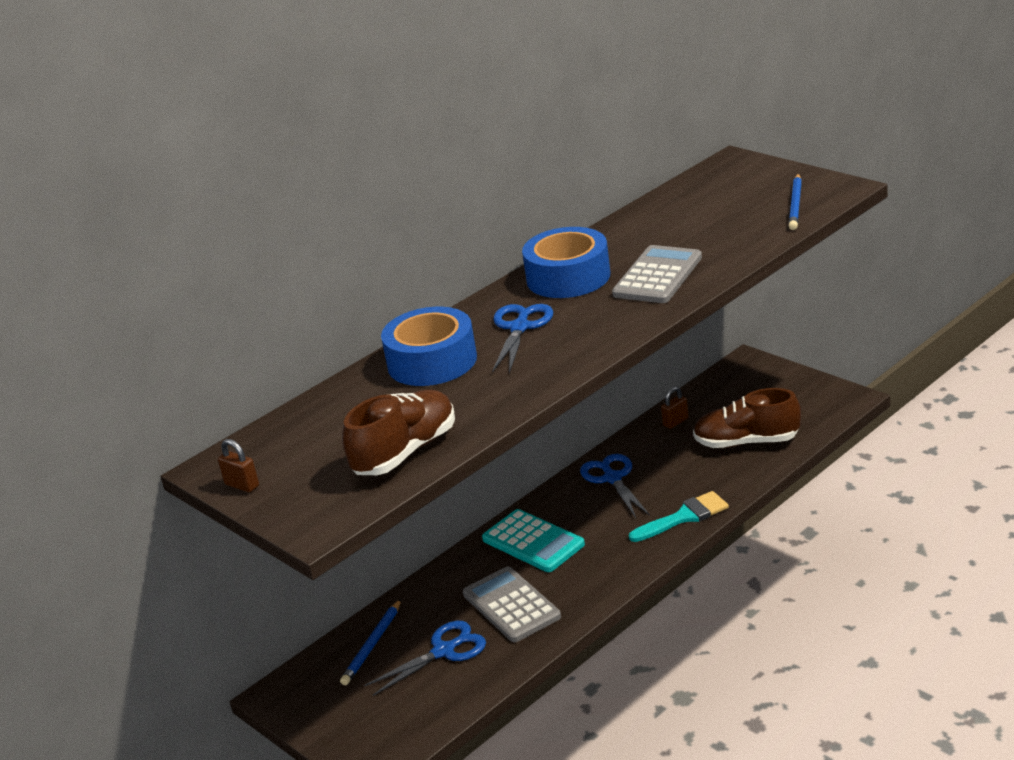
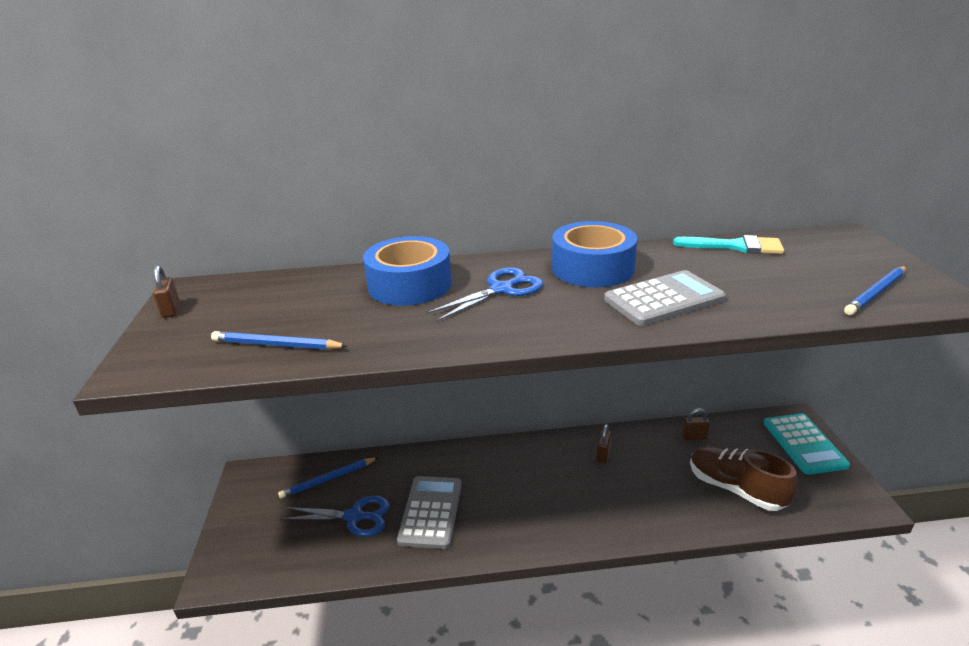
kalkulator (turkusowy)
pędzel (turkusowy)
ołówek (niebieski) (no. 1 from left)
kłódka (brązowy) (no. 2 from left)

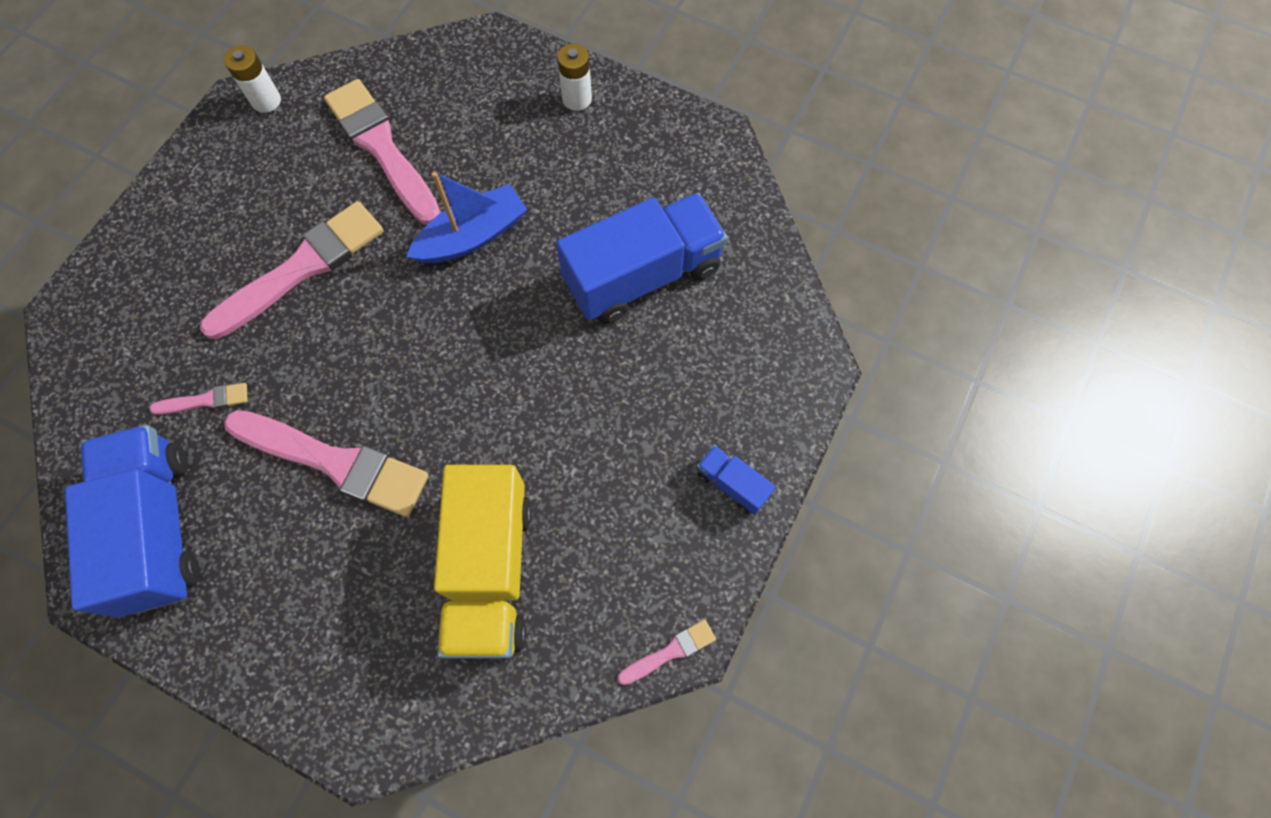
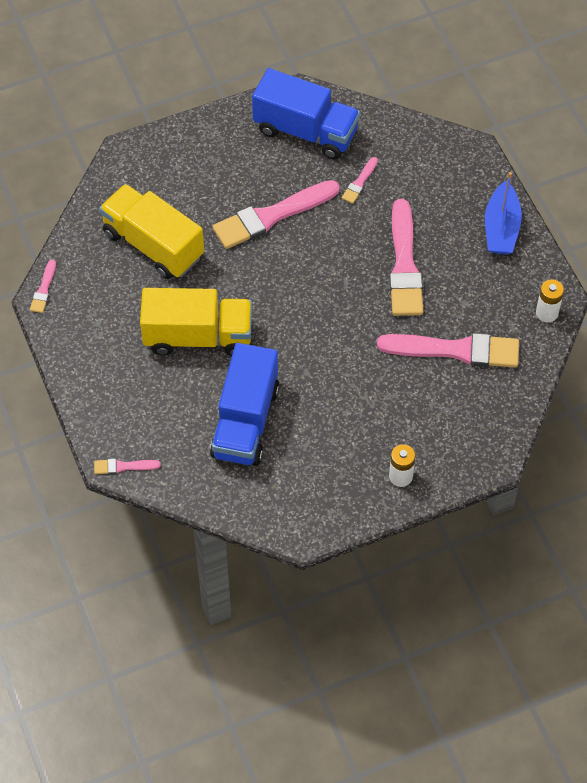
ciężarówka (niebieski) (no. 3 from left in the first image)
pędzel (różowy) (no. 2 from left)
ciężarówka (żółty) (no. 2 from left)
łódka (niebieski)

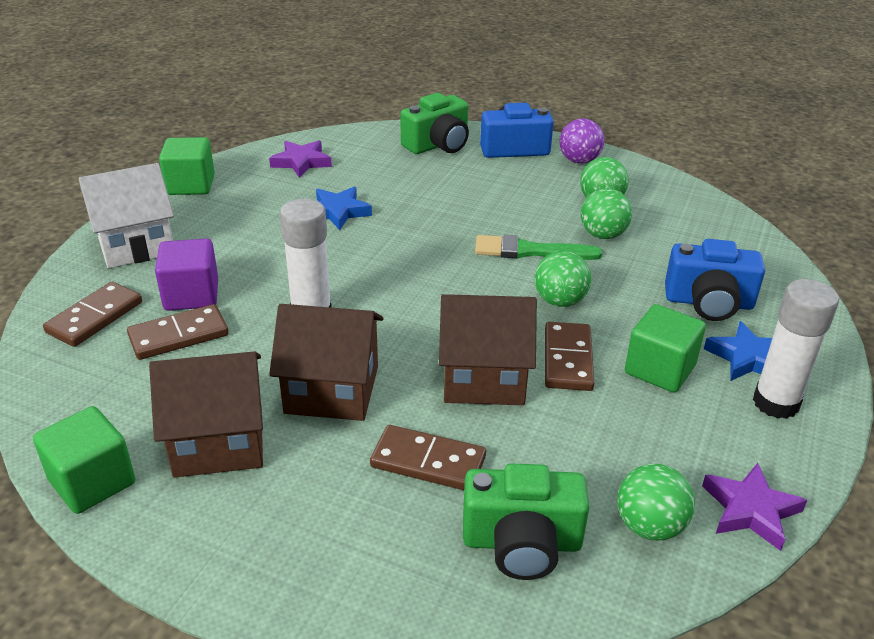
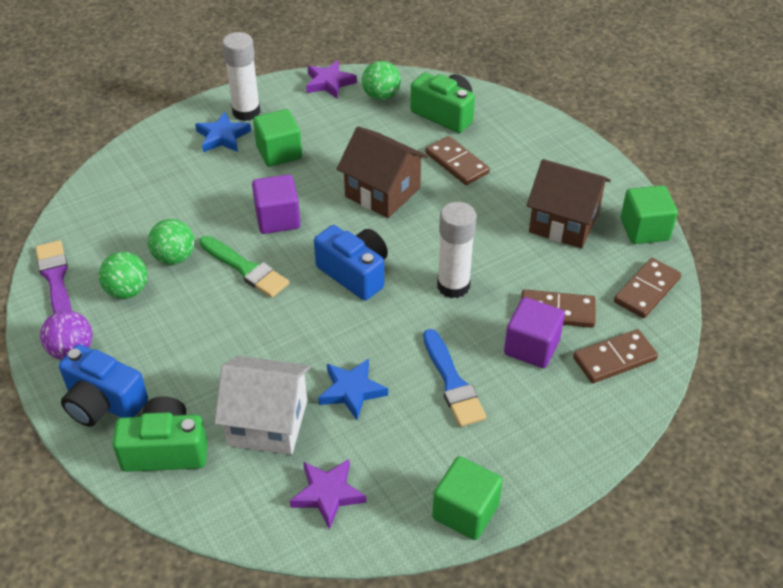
domek (brązowy) (no. 2 from left in the first image)
pędzel (fioletowy)
pędzel (niebieski)
domek (biały)
kostka domina (brązowy) (no. 4 from left)
aparat fotograficzny (niebieski) (no. 2 from left)
sześcian (fioletowy) (no. 1 from left)

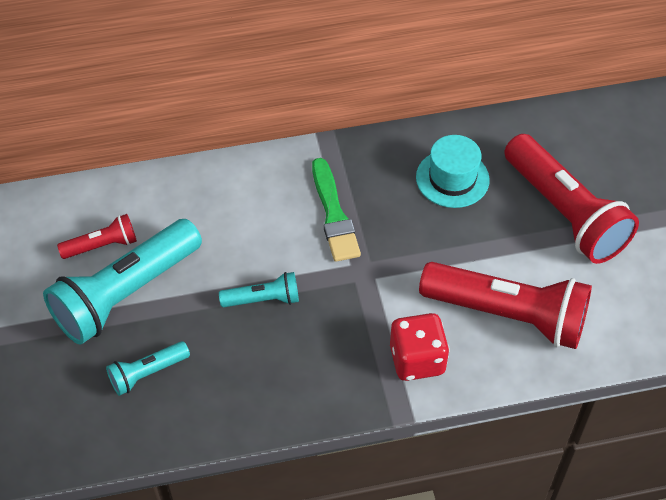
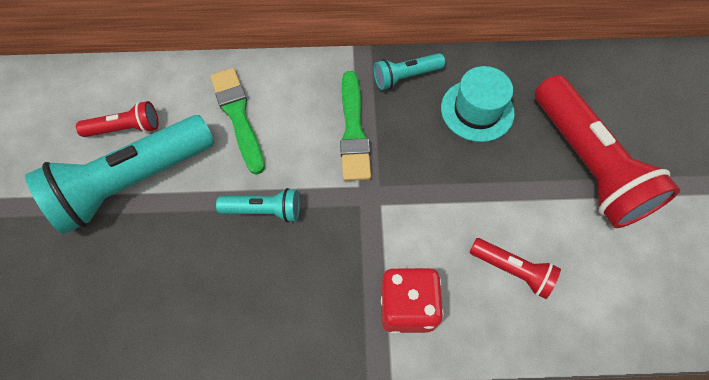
pędzel (zielony) (no. 1 from left)
latarka (turkusowy) (no. 3 from left)
latarka (czerwony) (no. 2 from left)

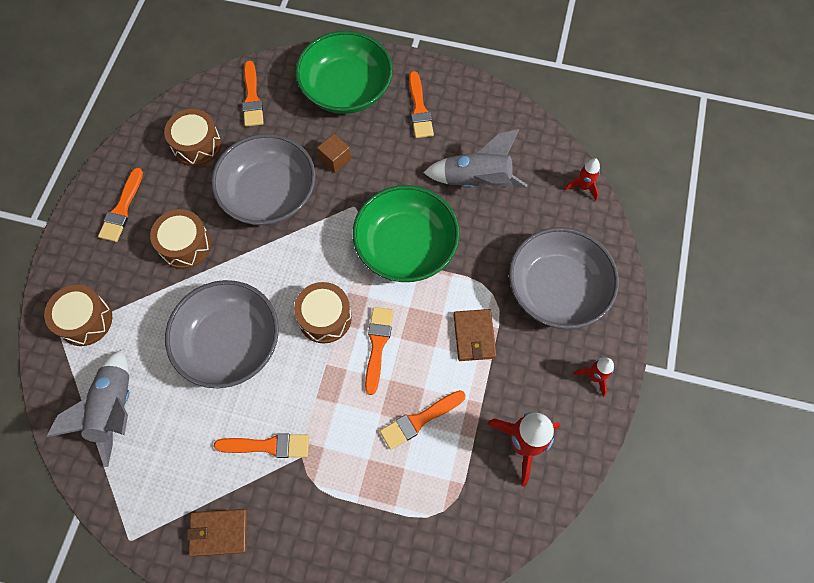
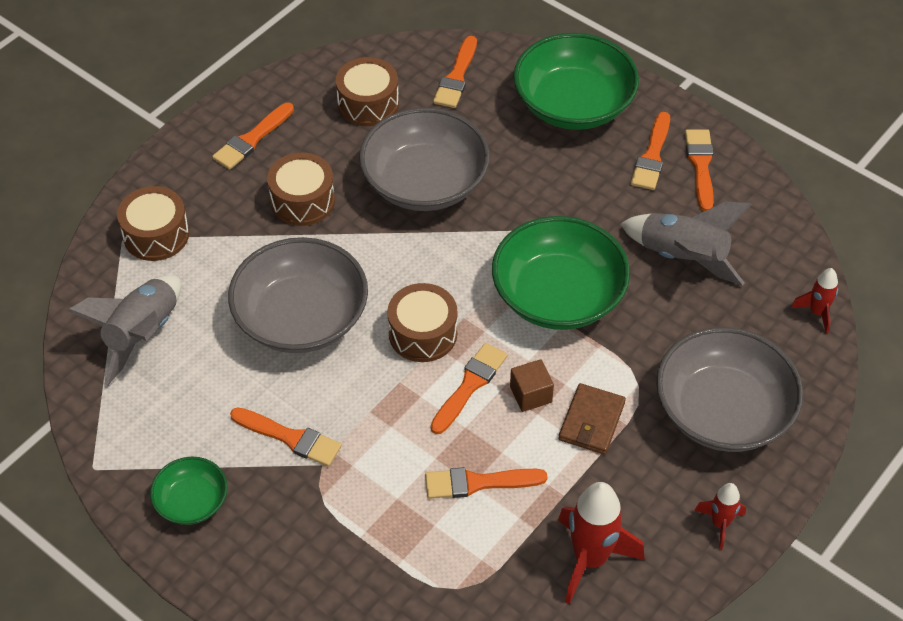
pędzel (pomarańczowy) (no. 7 from left)
sześcian (brązowy)
miska (zielony) (no. 1 from left)

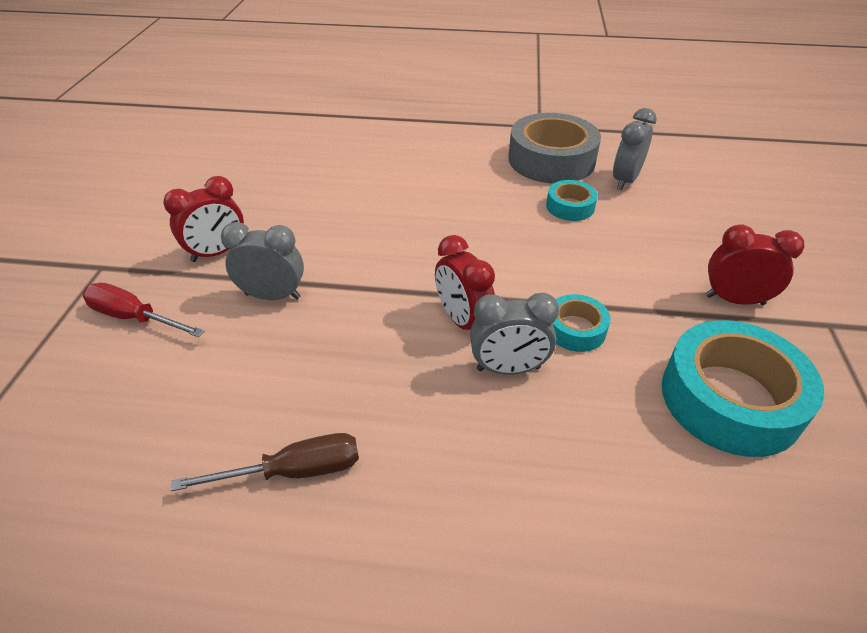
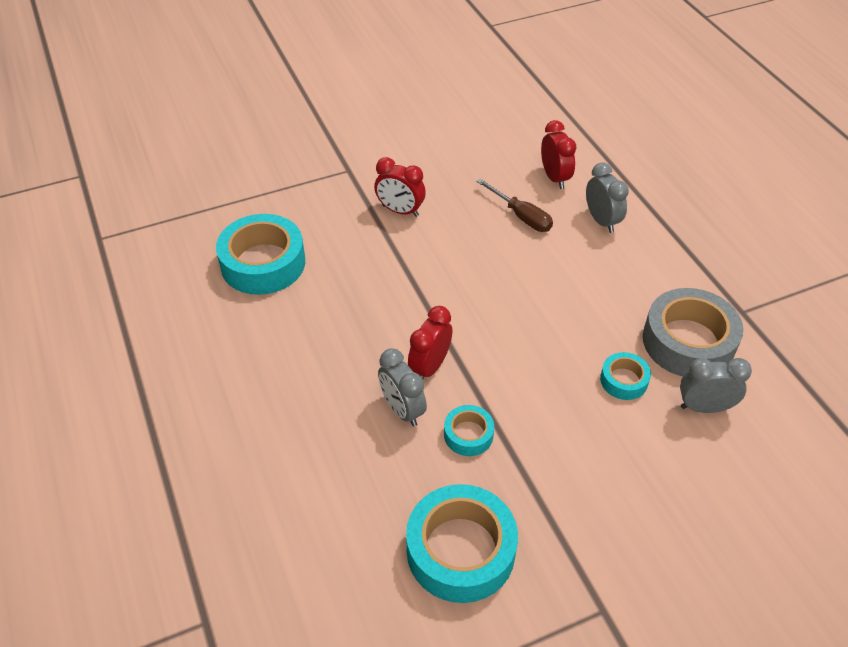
śrubokręt (czerwony)
taśma klejąca (turkusowy) (no. 1 from left)
śrubokręt (brązowy)
budzik (szary) (no. 2 from left)
budzik (czerwony) (no. 3 from left)

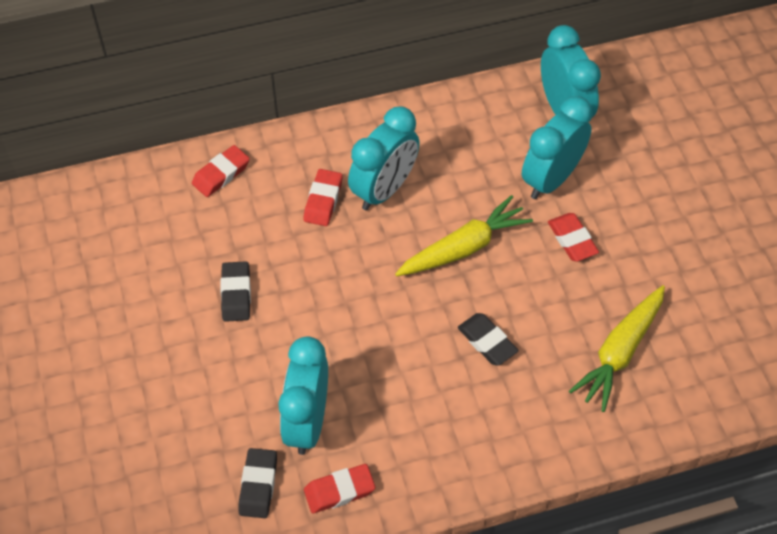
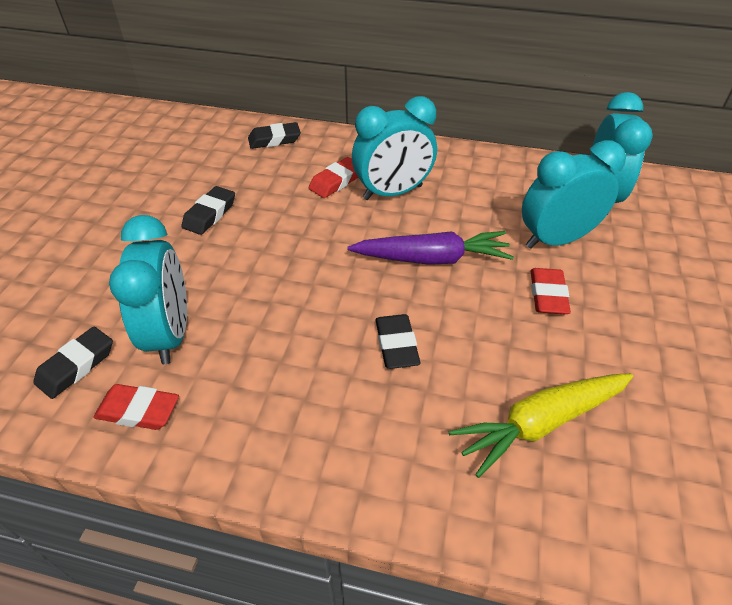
gumka do mazania (czarny) (no. 3 from left)
marchewka (fioletowy)
budzik (turkusowy) (no. 1 from left)

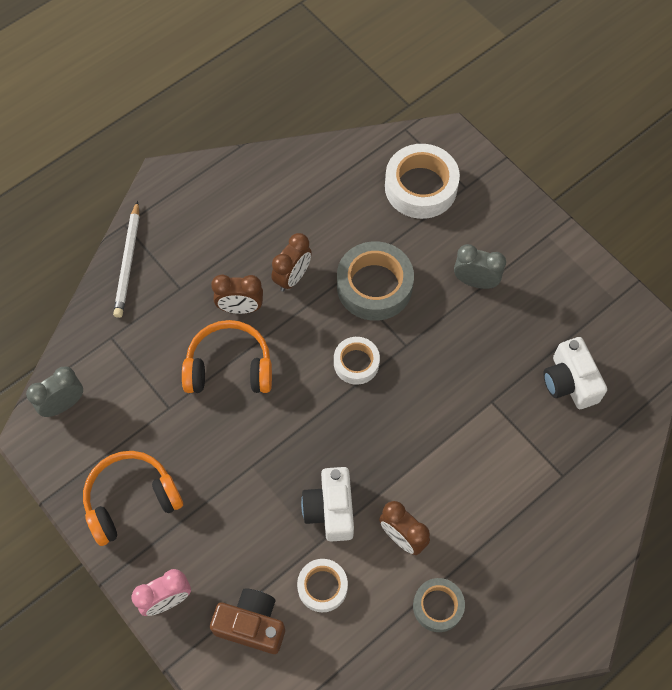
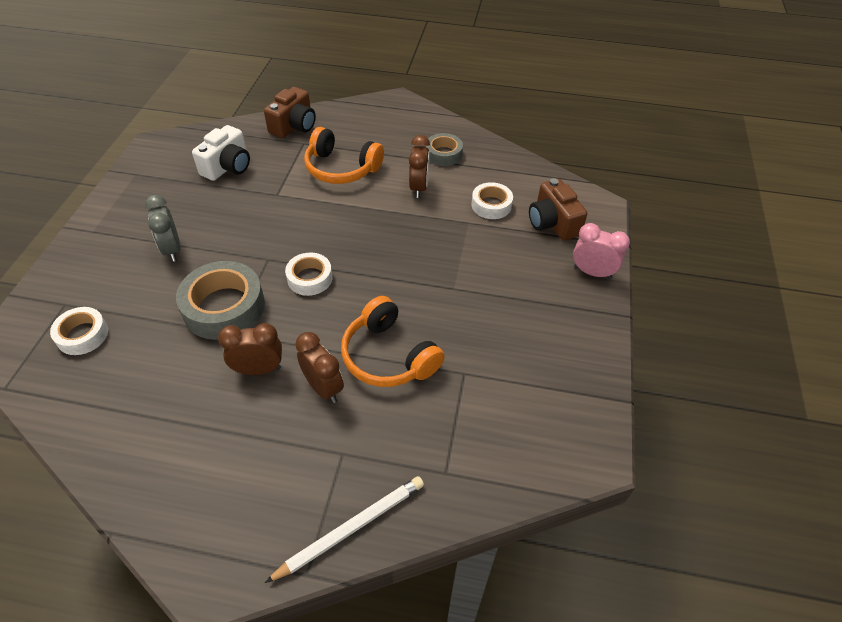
budzik (szary) (no. 1 from left in the first image)
aparat fotograficzny (biały) (no. 1 from left in the first image)
aparat fotograficzny (brązowy) (no. 1 from left)
słuchawki (pomarańczowy) (no. 1 from left)
taśma klejąca (biały) (no. 1 from left)

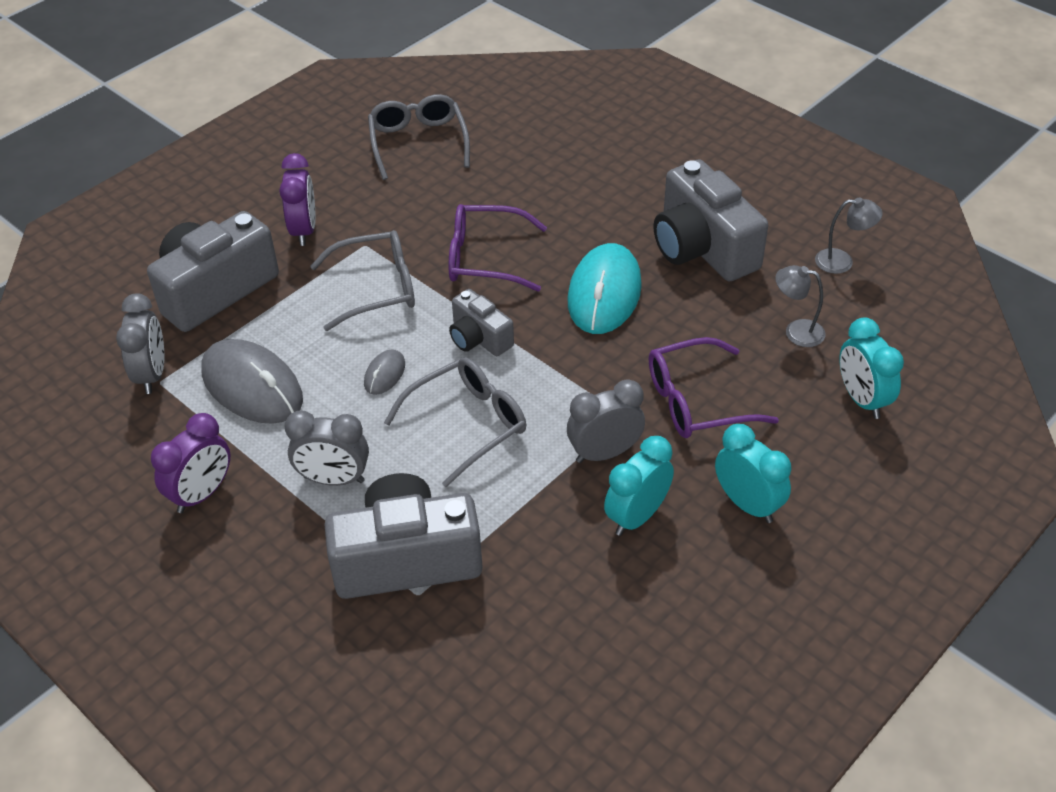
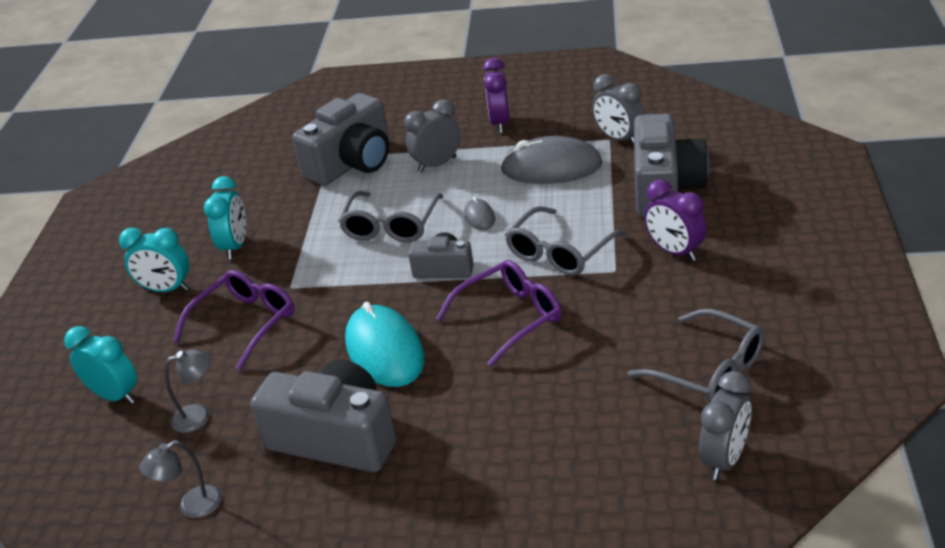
budzik (szary) (no. 3 from left)

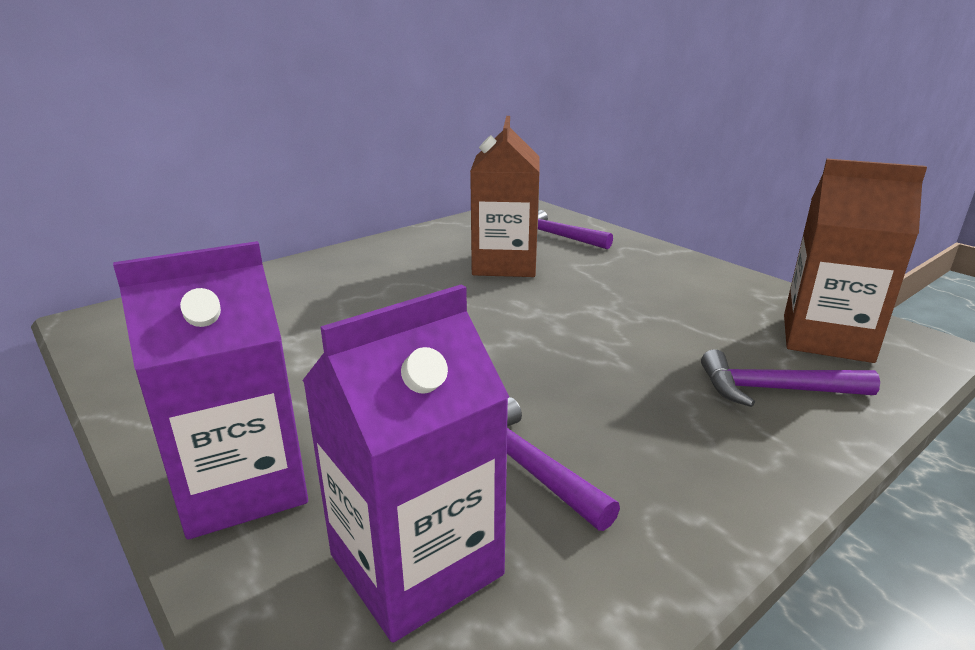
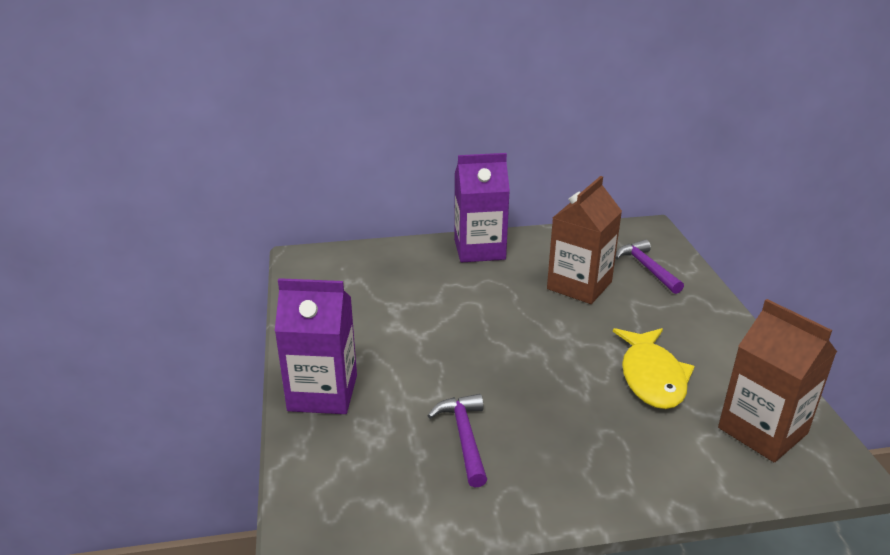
młotek (fioletowy) (no. 3 from left in the first image)
ryba (żółty)
karton mleka (fioletowy) (no. 2 from left)

